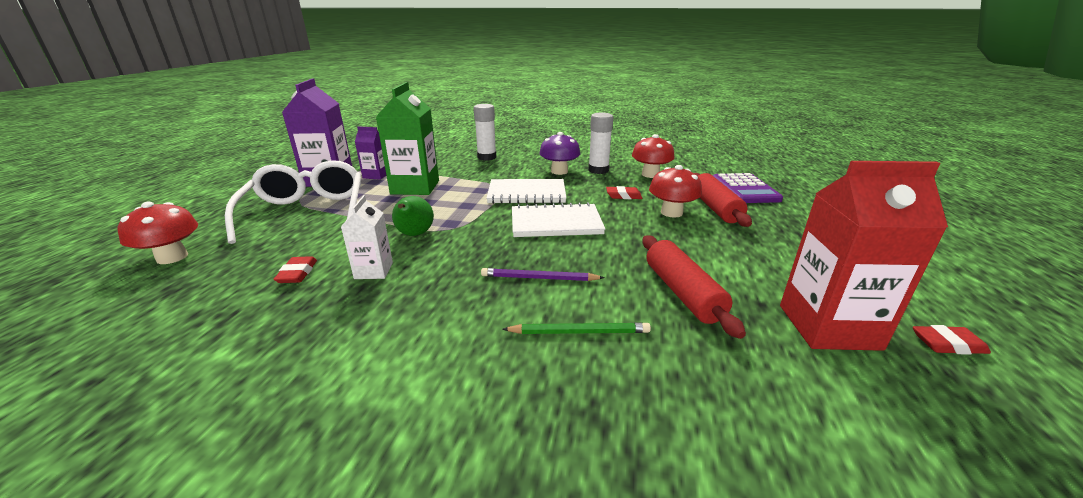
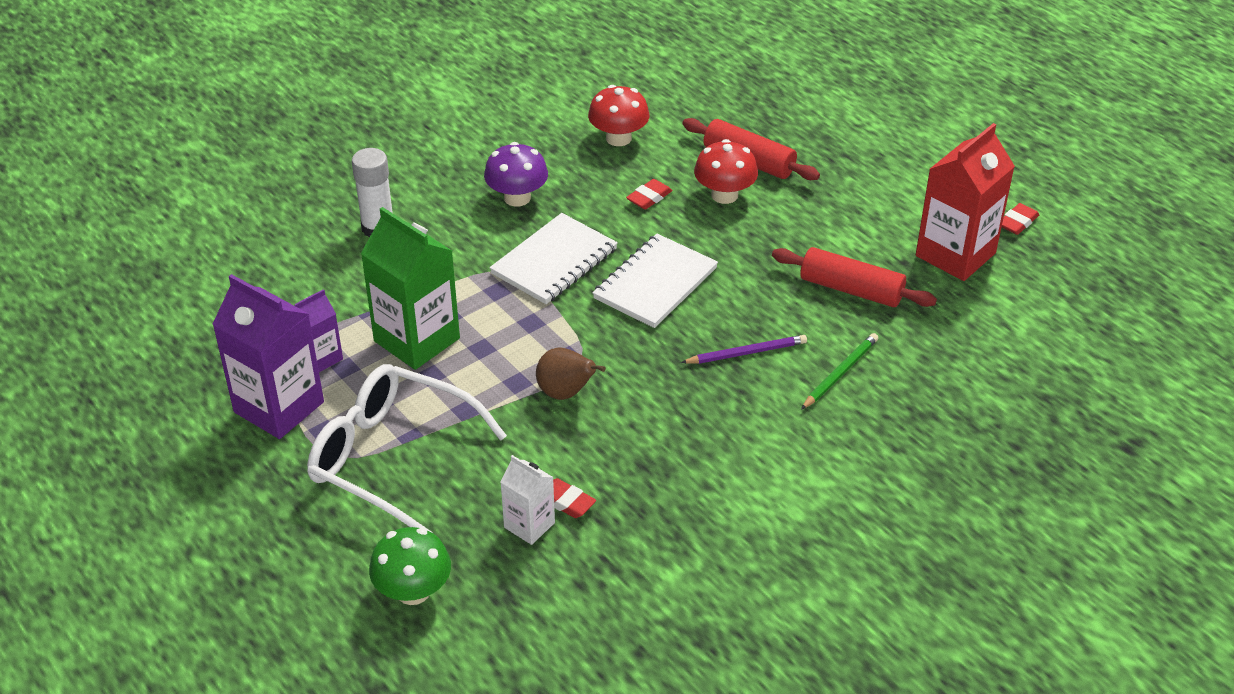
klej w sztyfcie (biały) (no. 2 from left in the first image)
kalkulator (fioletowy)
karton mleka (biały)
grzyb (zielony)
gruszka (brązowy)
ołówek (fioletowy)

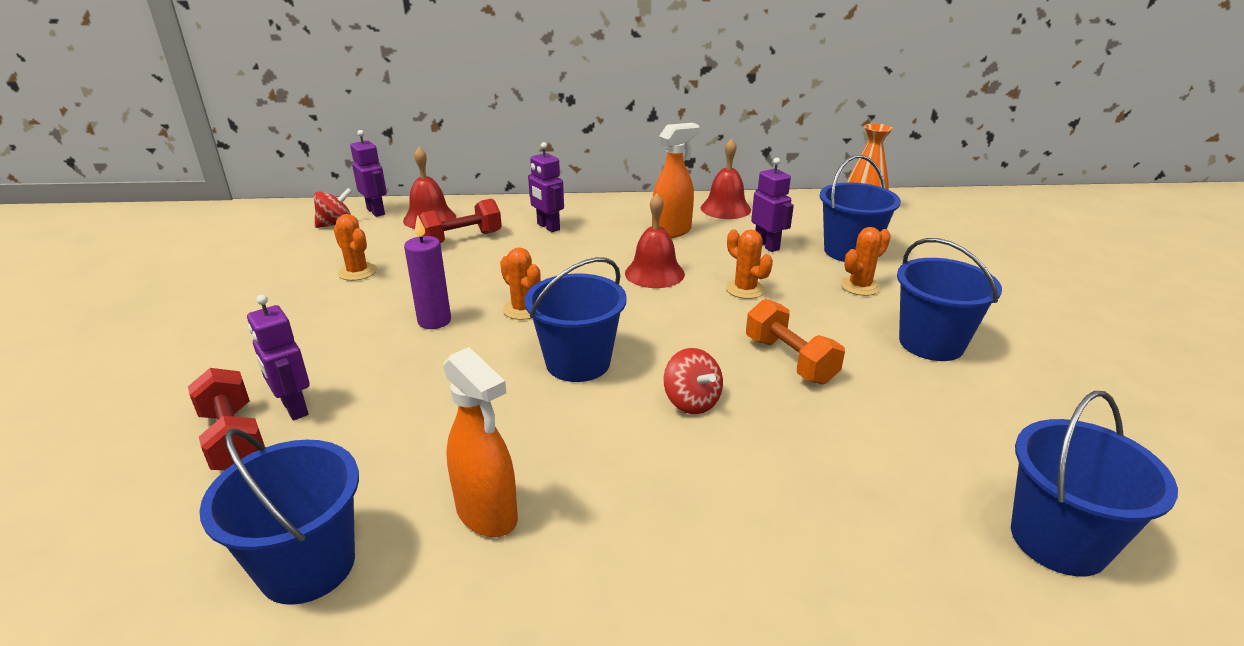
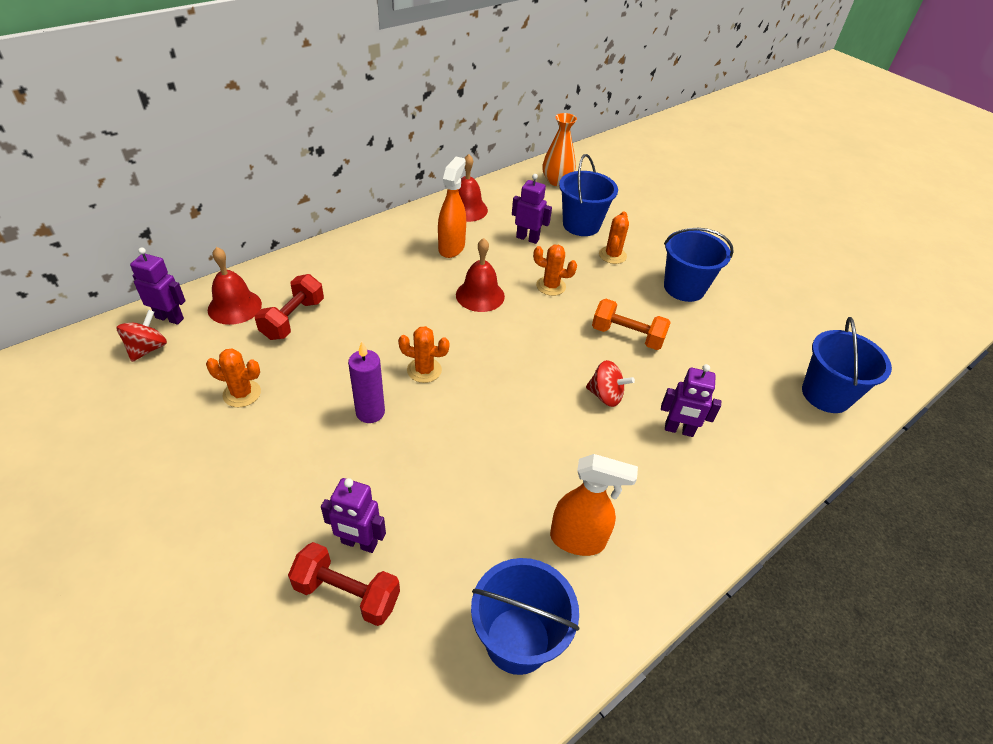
wiadro (niebieski) (no. 2 from left in the first image)
robot (fioletowy) (no. 4 from left)

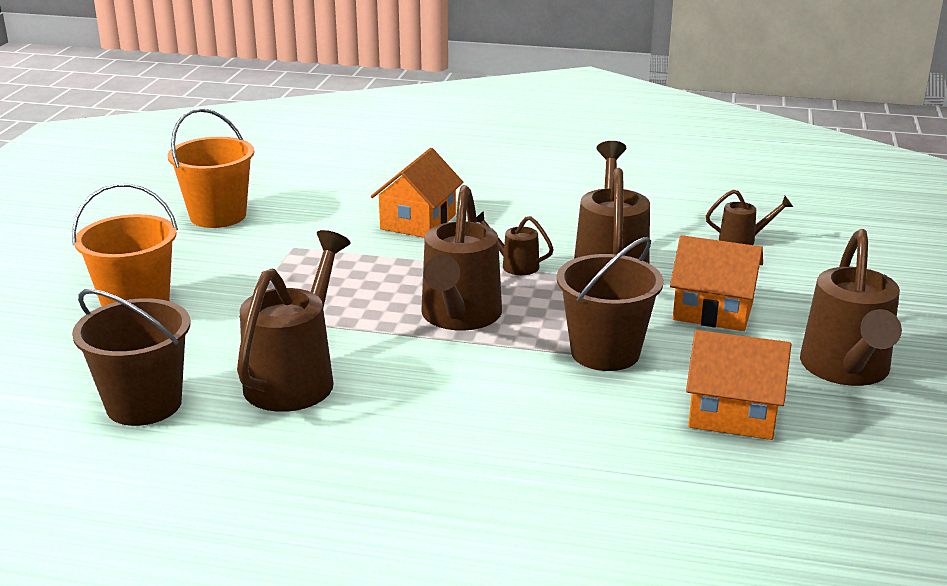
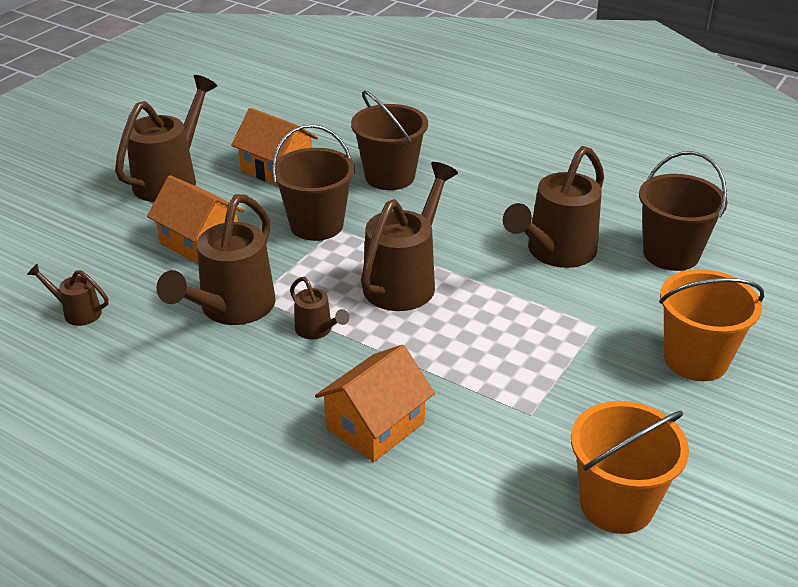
wiadro (brązowy) (no. 2 from left)

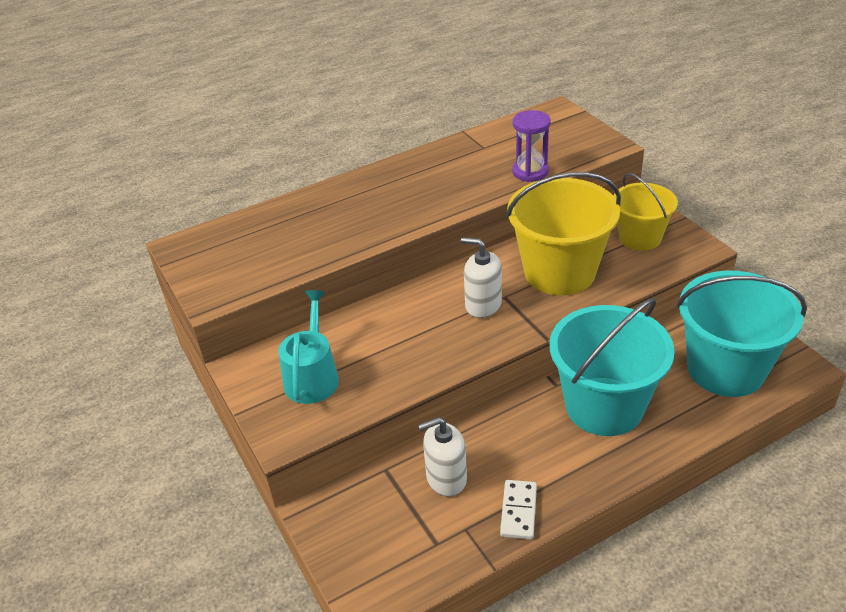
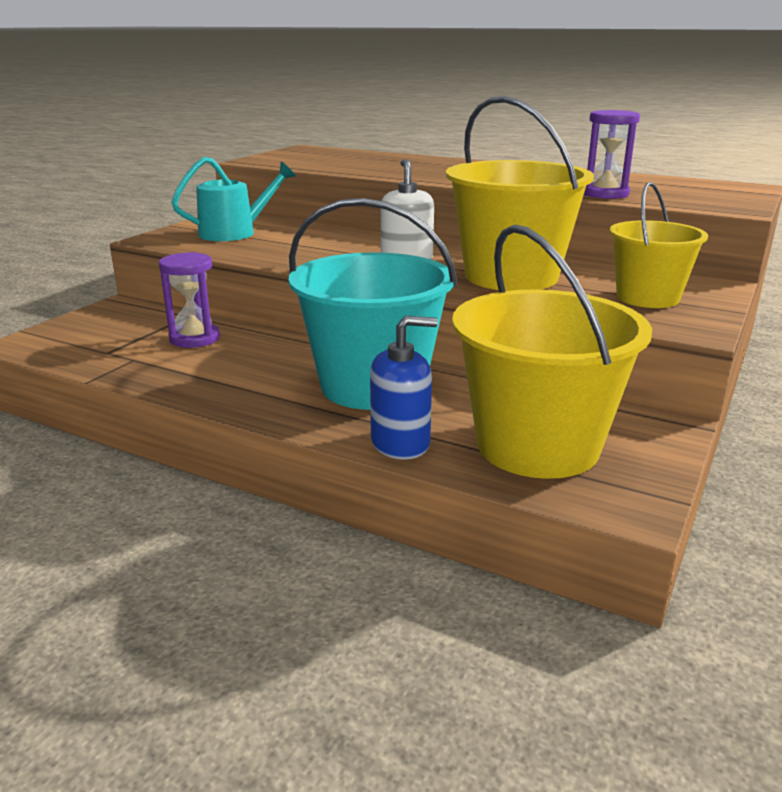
kostka domina (biały)
dozownik mydła (niebieski)
klepsydra (fioletowy) (no. 1 from left)
wiadro (żółty) (no. 2 from left)

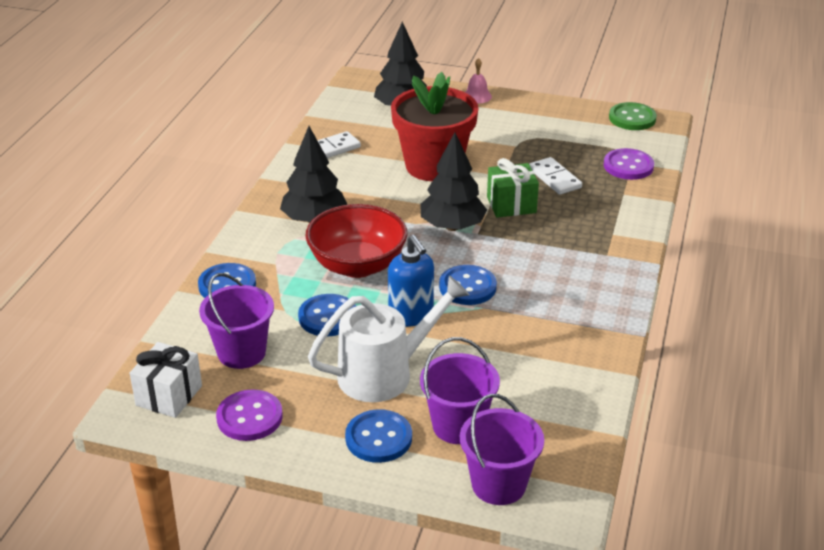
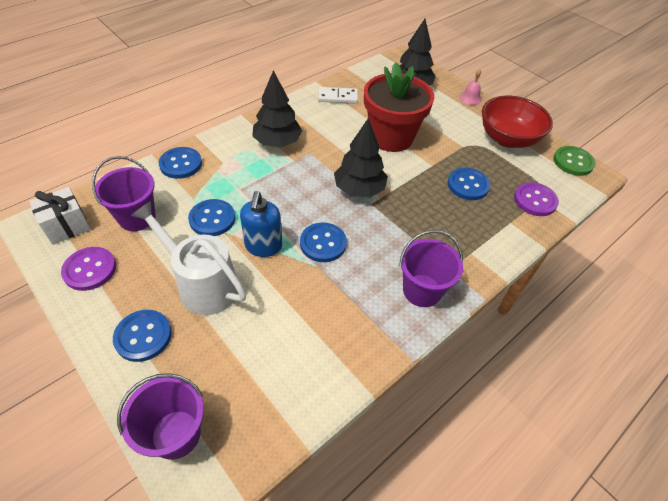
prezent (zielony)
miska (czerwony)
wiadro (fioletowy) (no. 3 from left)
guzik (niebieski) (no. 5 from left)
konewka (biały)

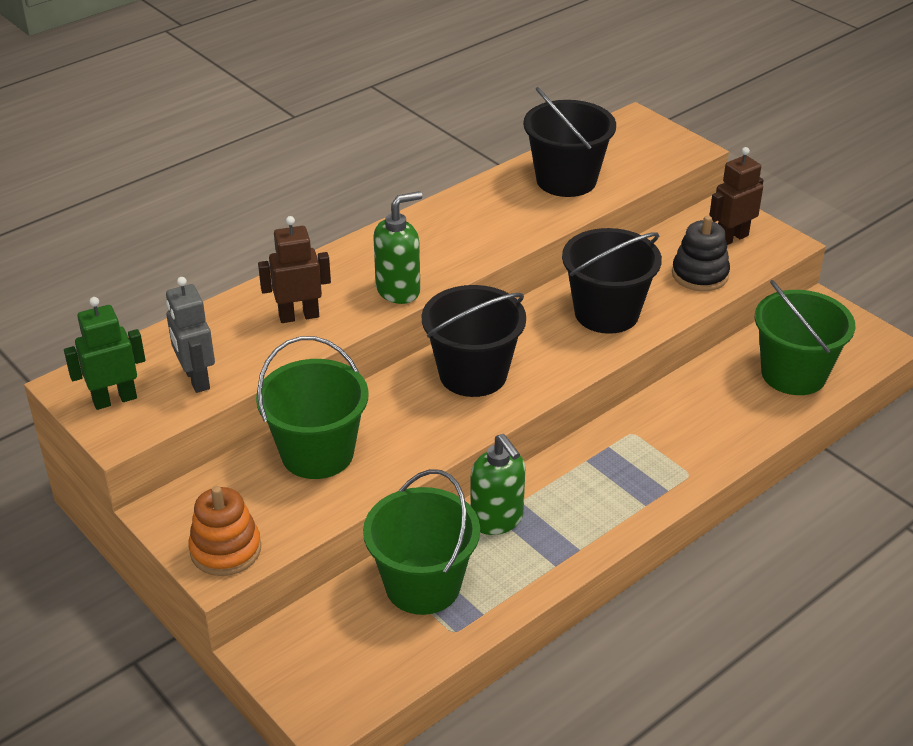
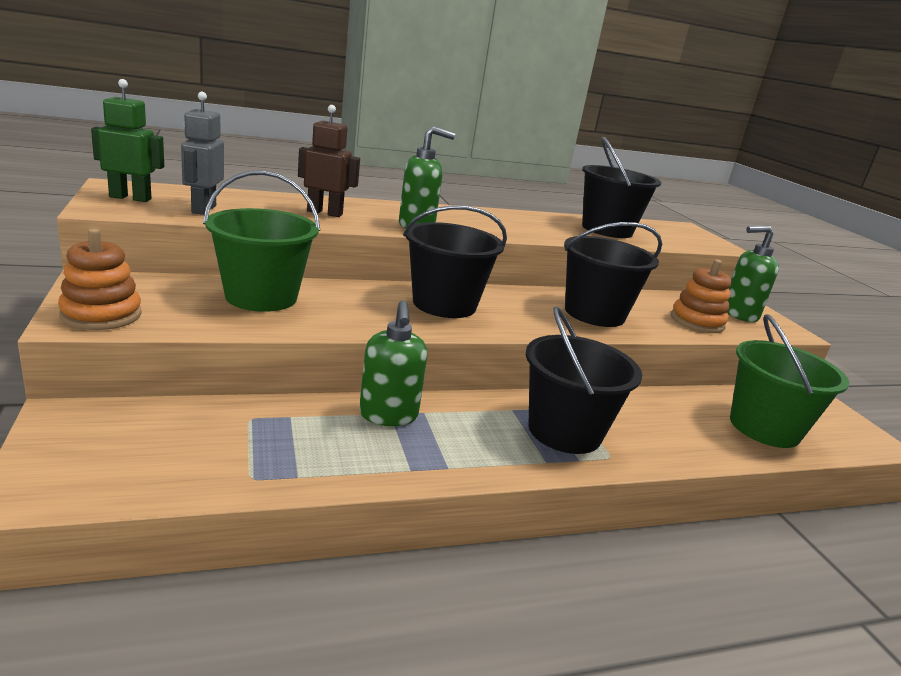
wiadro (zielony) (no. 2 from left in the first image)
wiadro (czarny) (no. 2 from left)
dozownik mydła (zielony) (no. 3 from left)
zabawka nakładanka (pomarańczowy) (no. 2 from left)

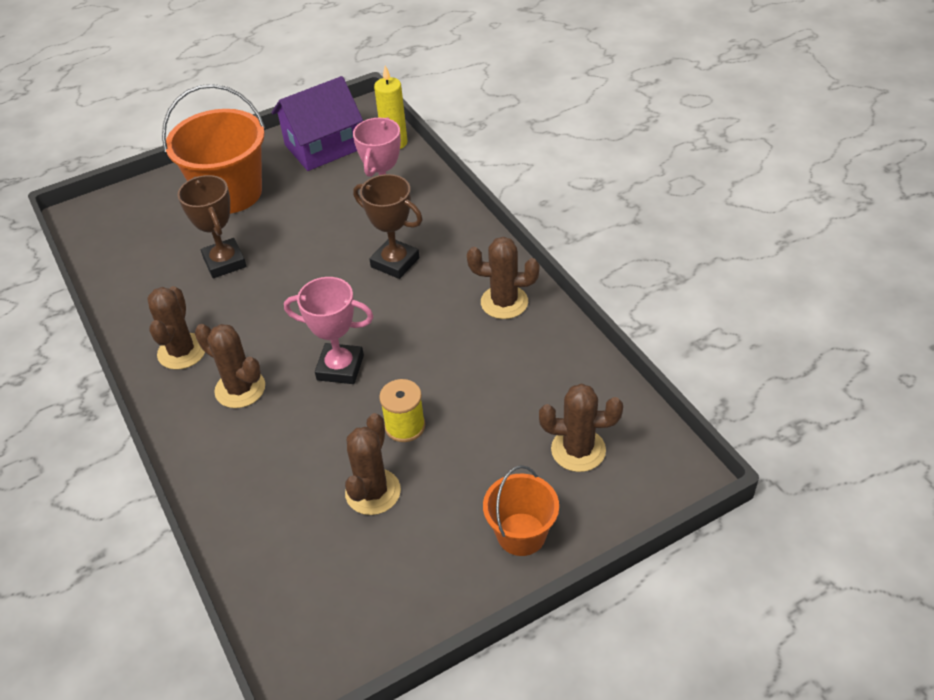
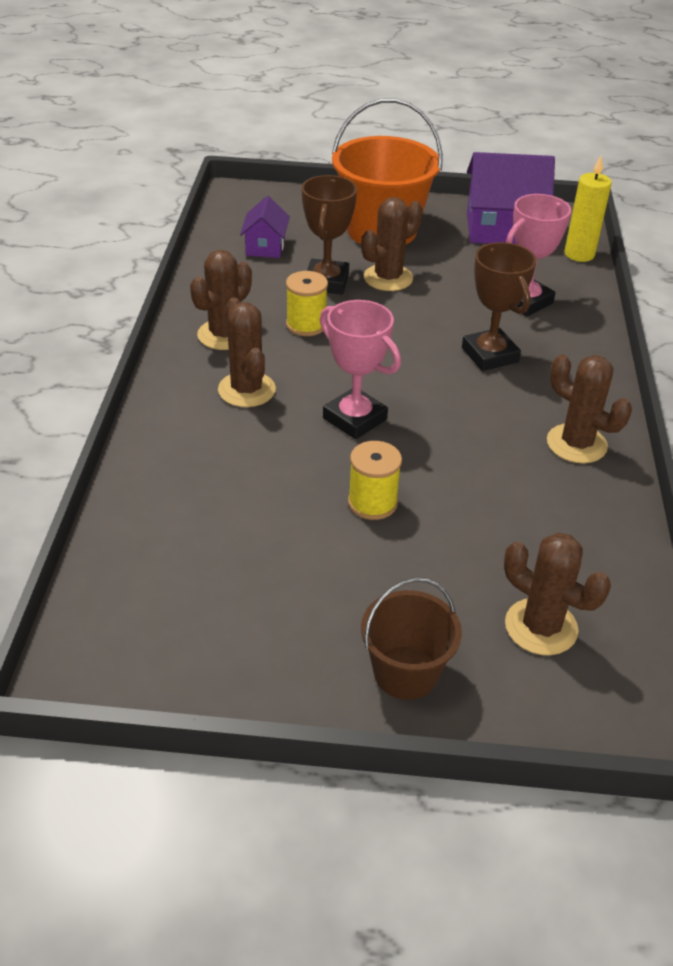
domek (fioletowy) (no. 1 from left)
szpulka (żółty) (no. 1 from left)
kaktus (brązowy) (no. 3 from left)
wiadro (brązowy)

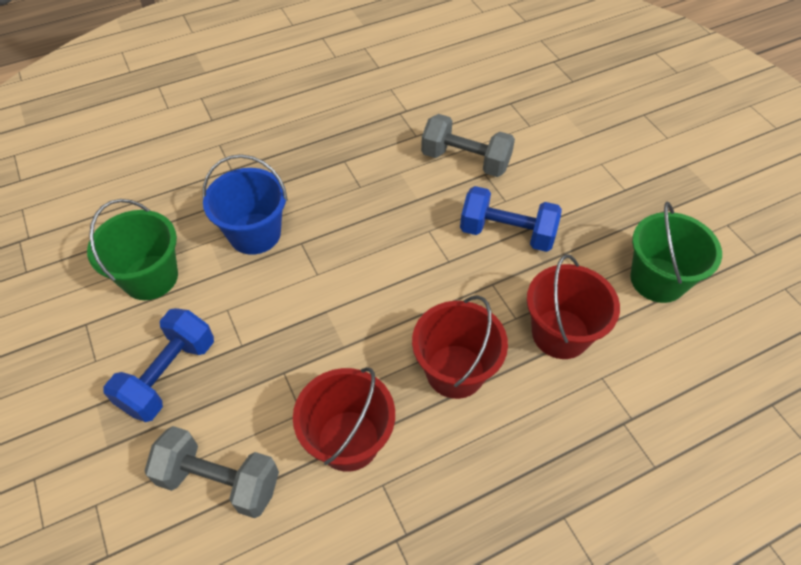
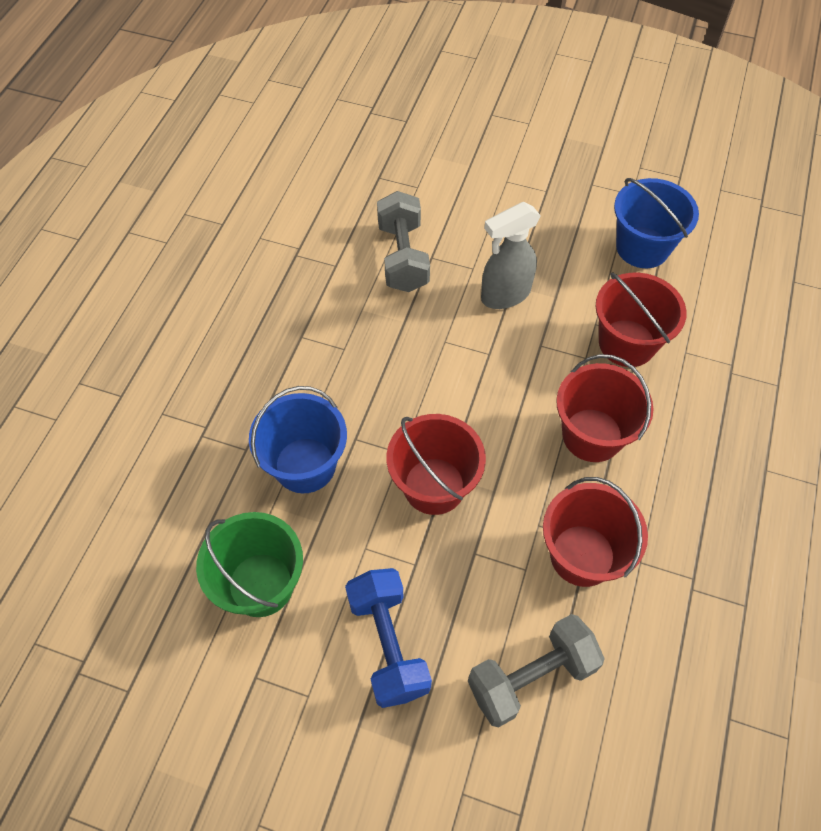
wiadro (czerwony) (no. 1 from left)
spryskiwacz (szary)
wiadro (niebieski) (no. 2 from left)
hantel (szary) (no. 1 from left)

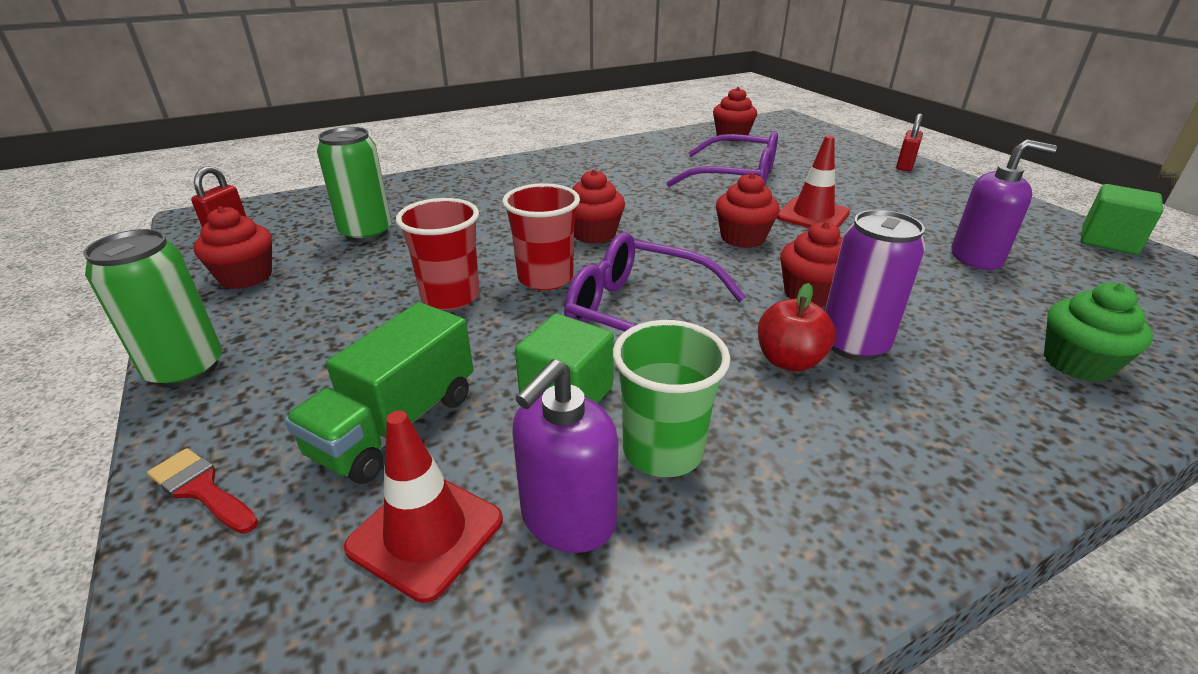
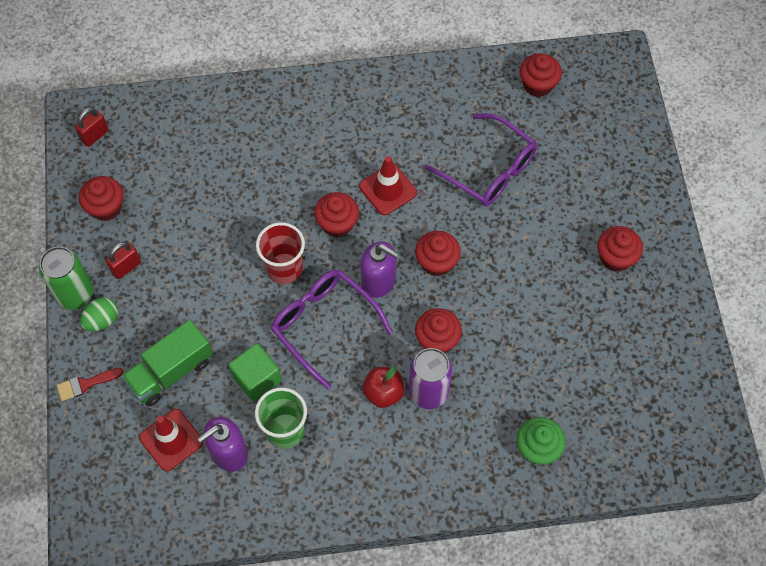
puszka (zielony) (no. 2 from left in the first image)
szklanka (czerwony) (no. 1 from left in the first image)
sześcian (zielony) (no. 2 from left in the first image)
jajko (zielony)
muffinka (czerwony) (no. 6 from left)
pachołek (czerwony) (no. 2 from left)
kłódka (czerwony) (no. 2 from left)
dozownik mydła (fioletowy) (no. 2 from left)
pędzel (czerwony)

